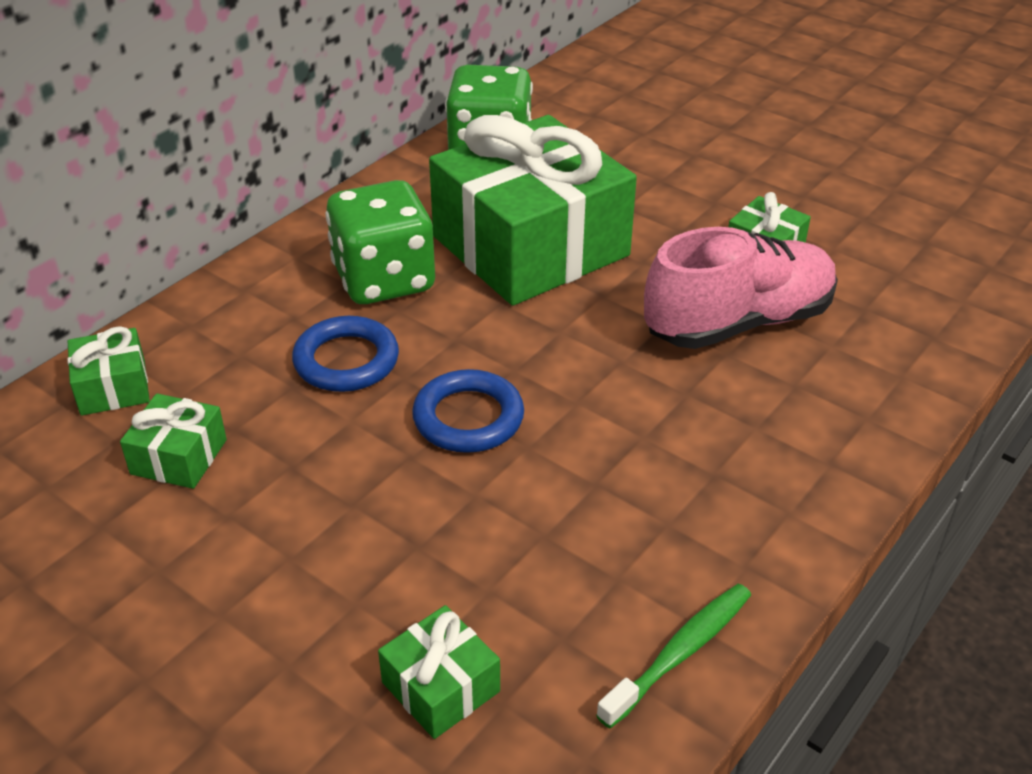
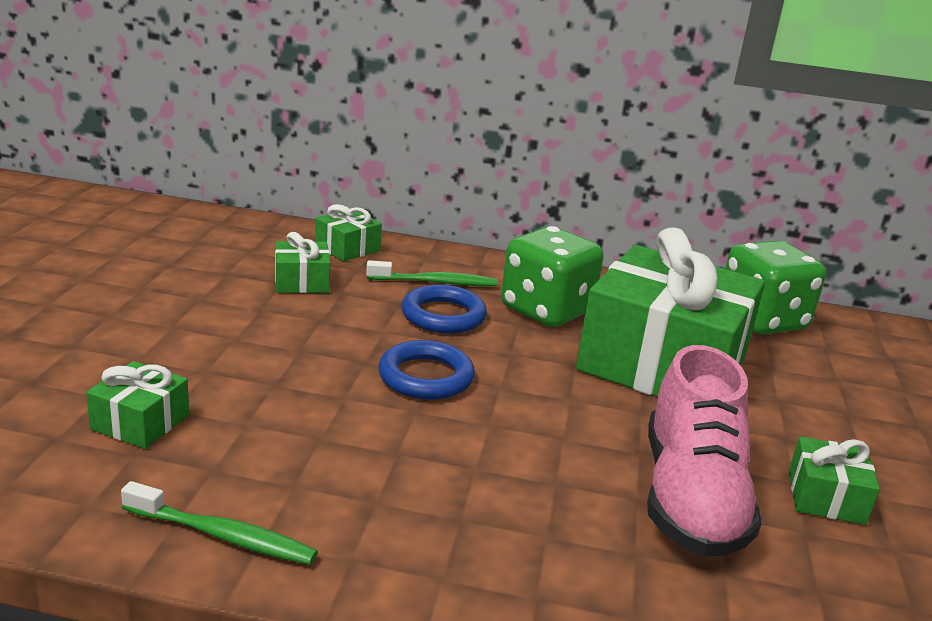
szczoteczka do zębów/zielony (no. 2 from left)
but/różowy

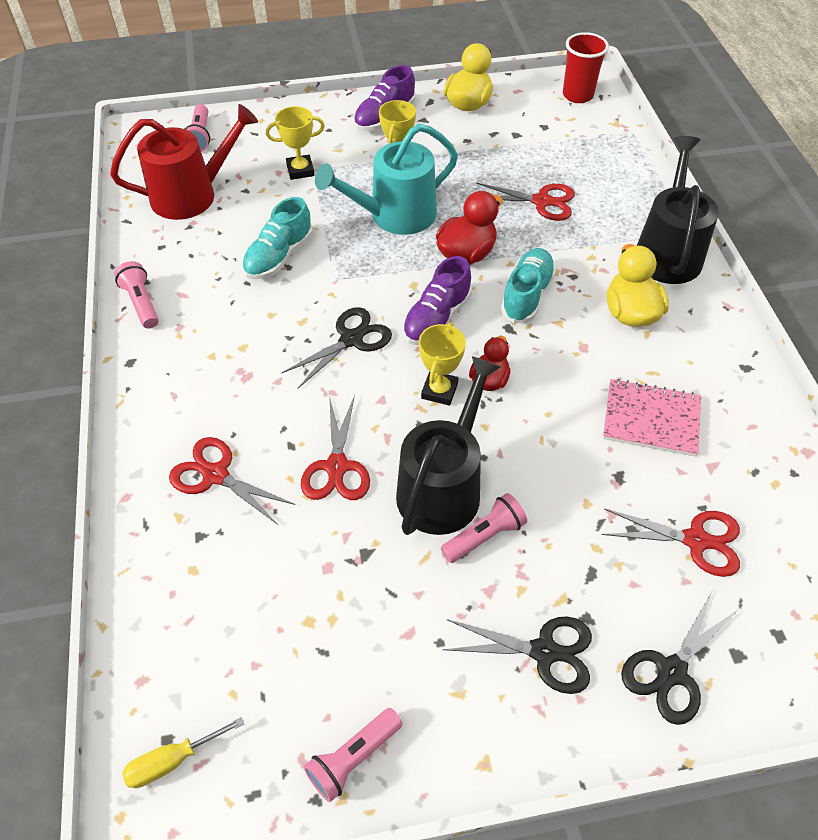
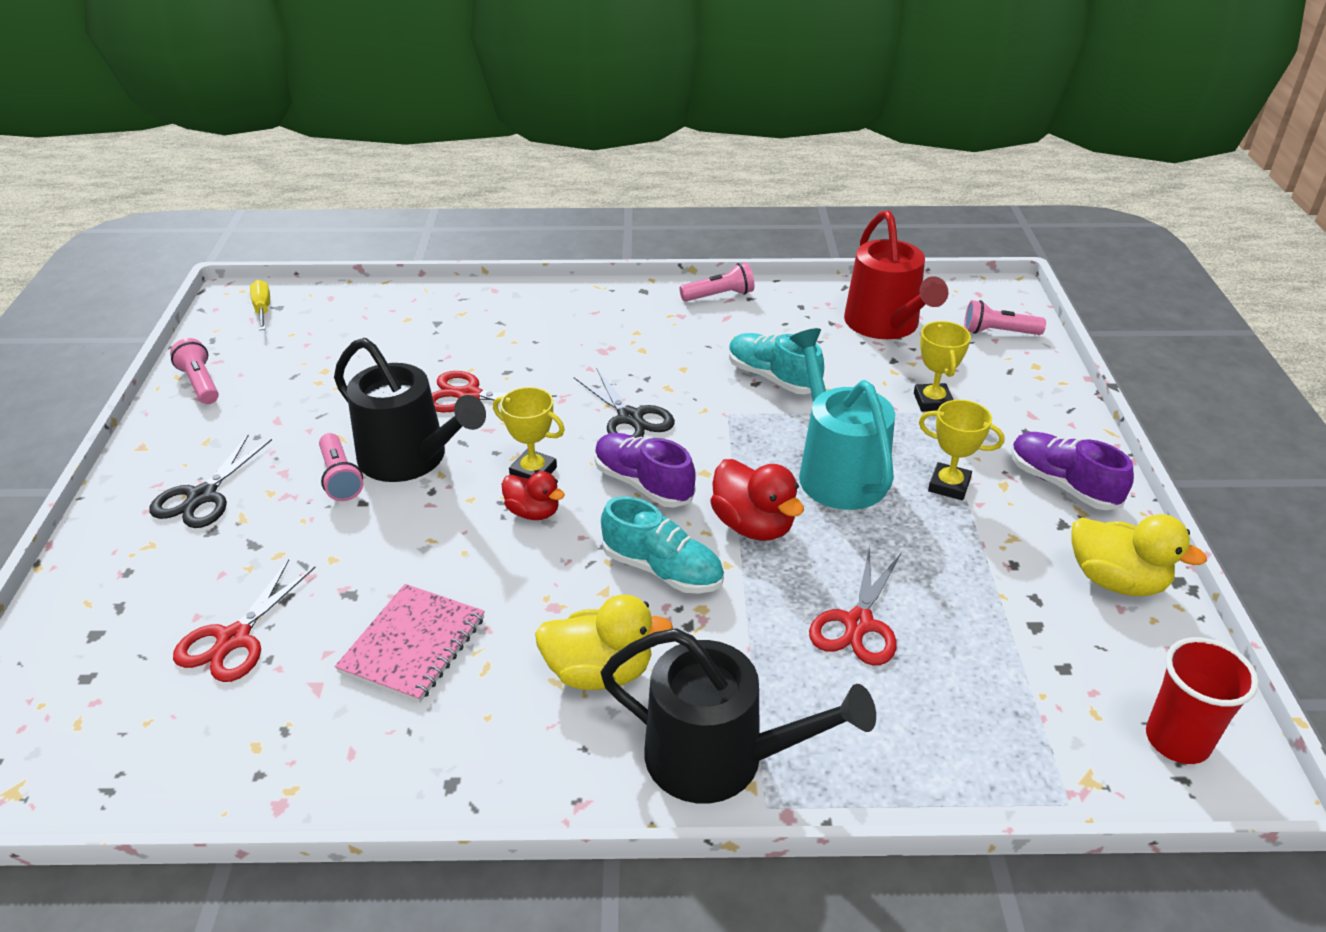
nożyczki/czerwony (no. 1 from left in the first image)
nożyczki/czarny (no. 3 from left in the first image)

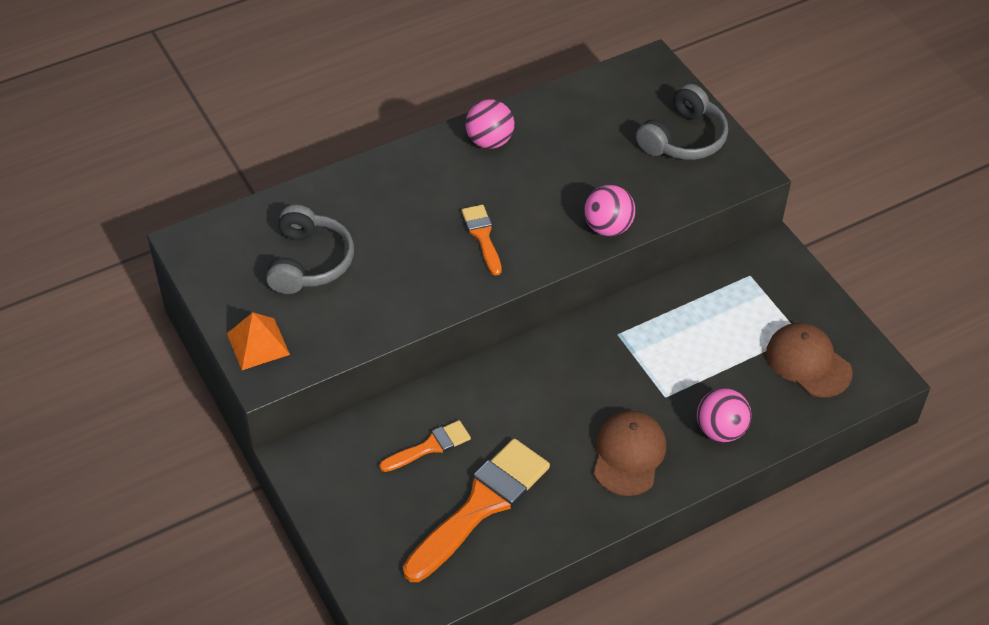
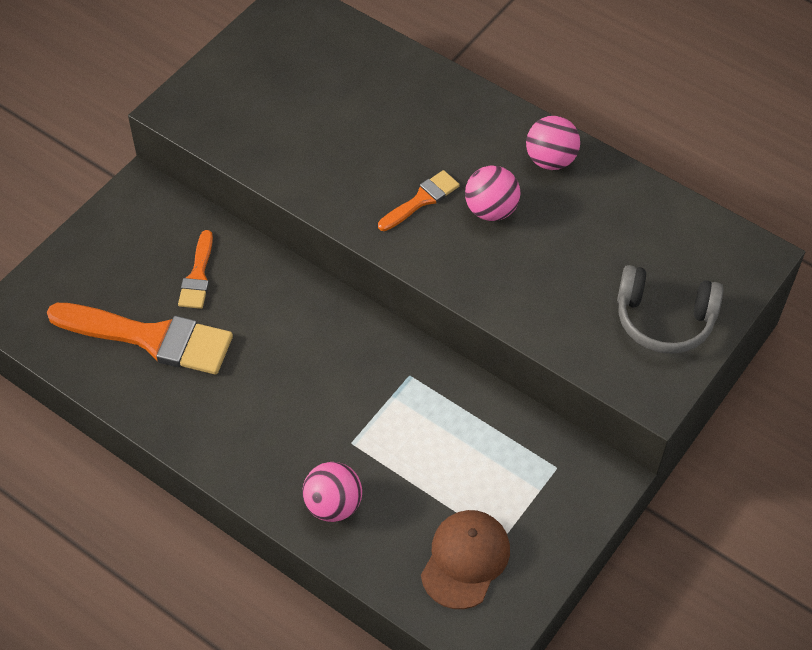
pędzel/pomarańczowy (no. 2 from left)
piłka/różowy (no. 2 from left)
piramida/pomarańczowy
słuchawki/szary (no. 1 from left in the first image)
czapka/brązowy (no. 1 from left in the first image)

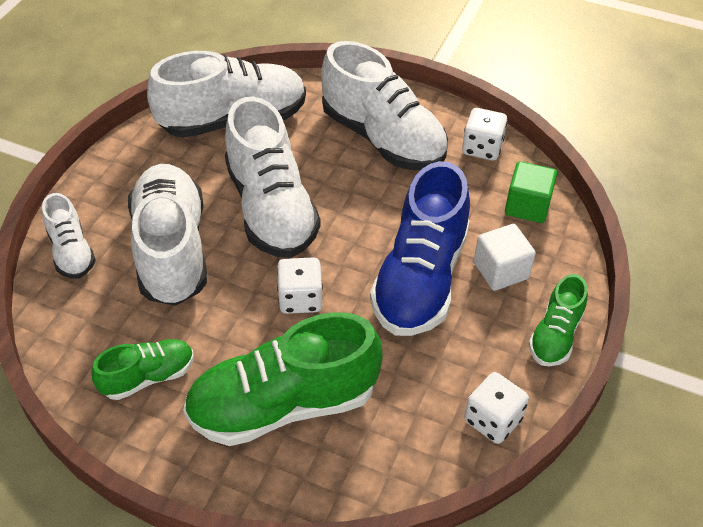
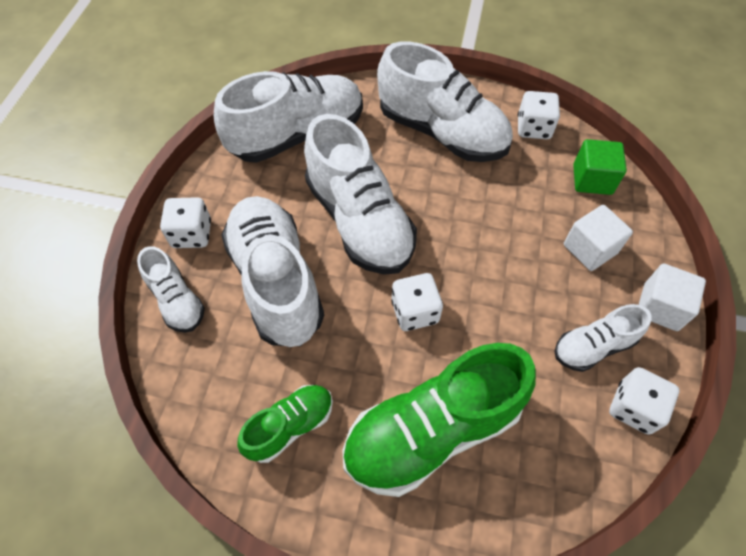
kostka do gry/biały (no. 1 from left)
but/biały (no. 6 from left)
sześcian/biały (no. 2 from left)
but/niebieski

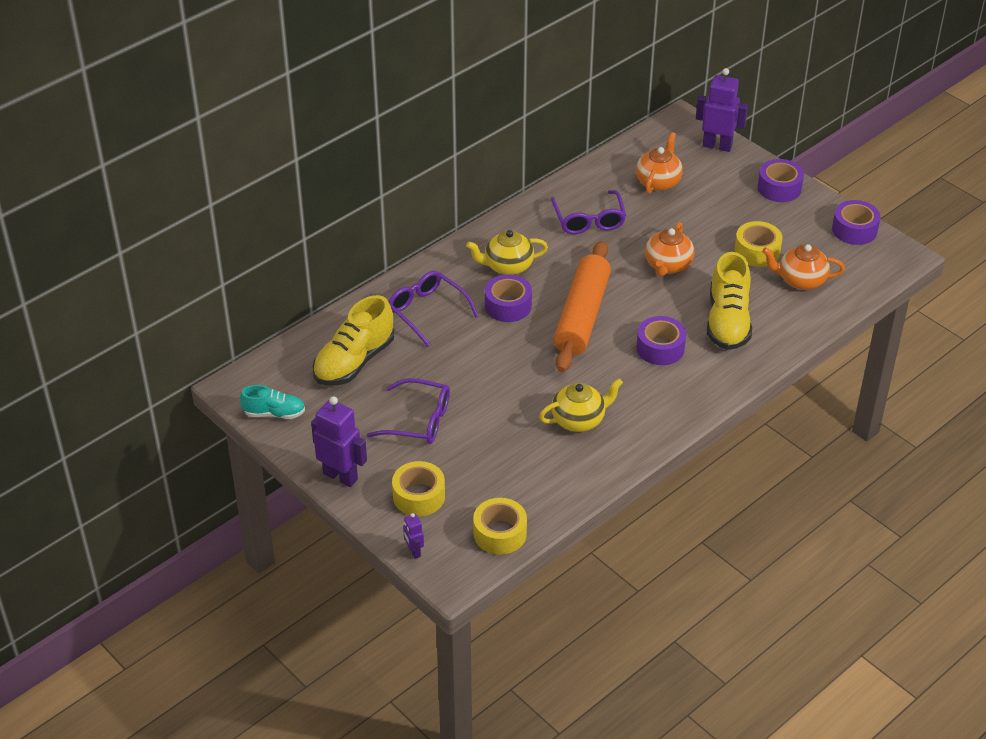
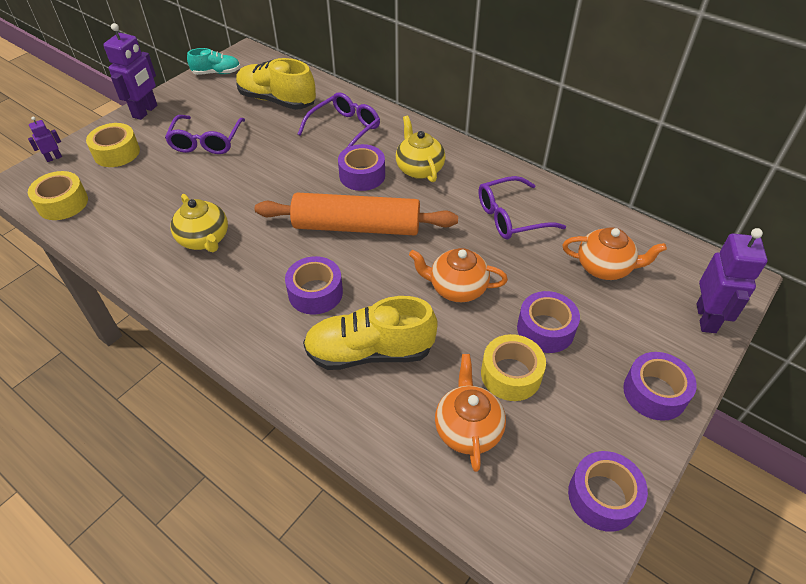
but/turkusowy
taśma klejąca/fioletowy (no. 3 from left)

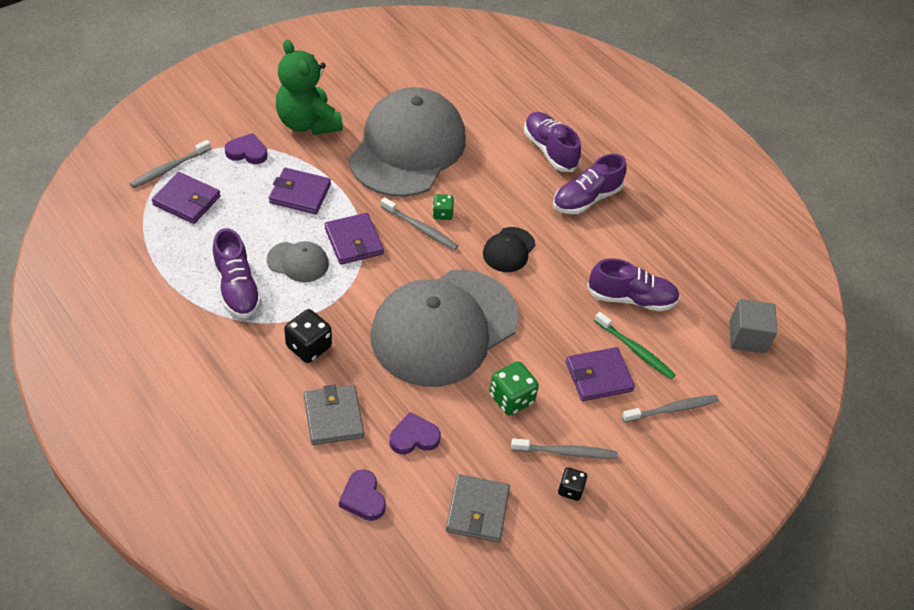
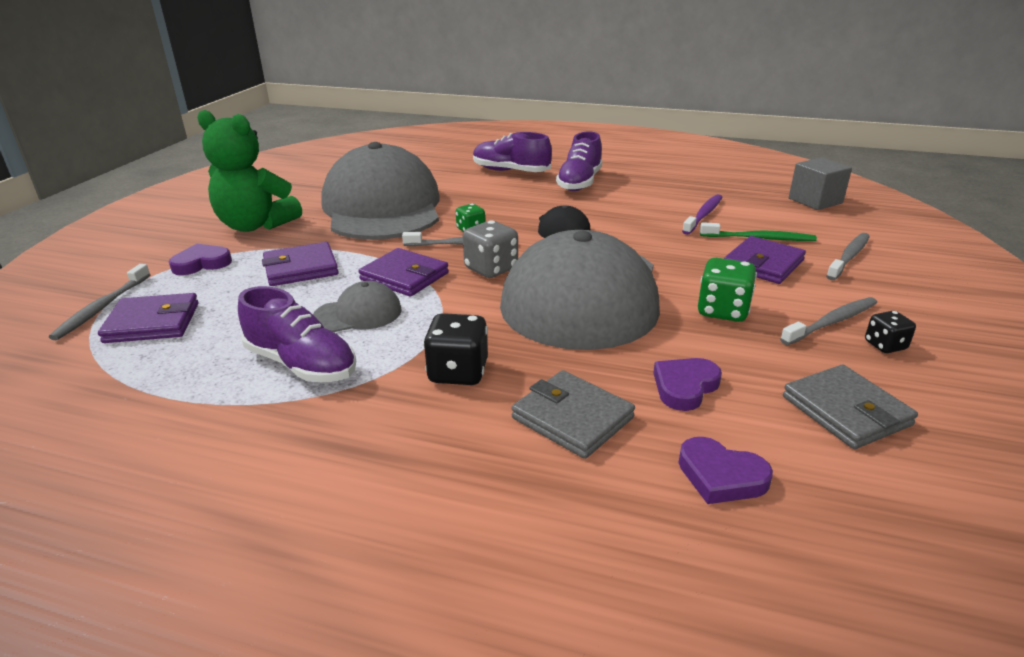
kostka do gry/szary
szczoteczka do zębów/fioletowy

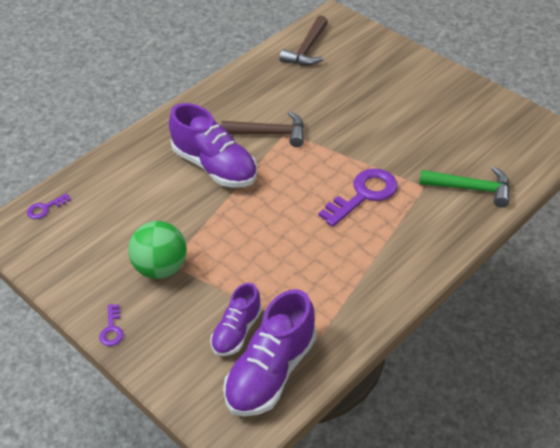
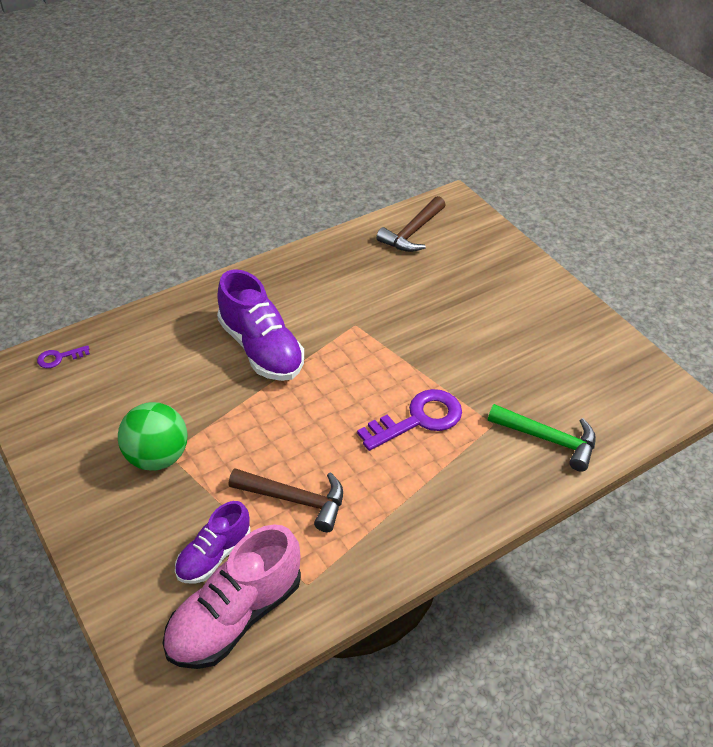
but/różowy
młotek/brązowy (no. 1 from left)
klucz/fioletowy (no. 2 from left in the first image)

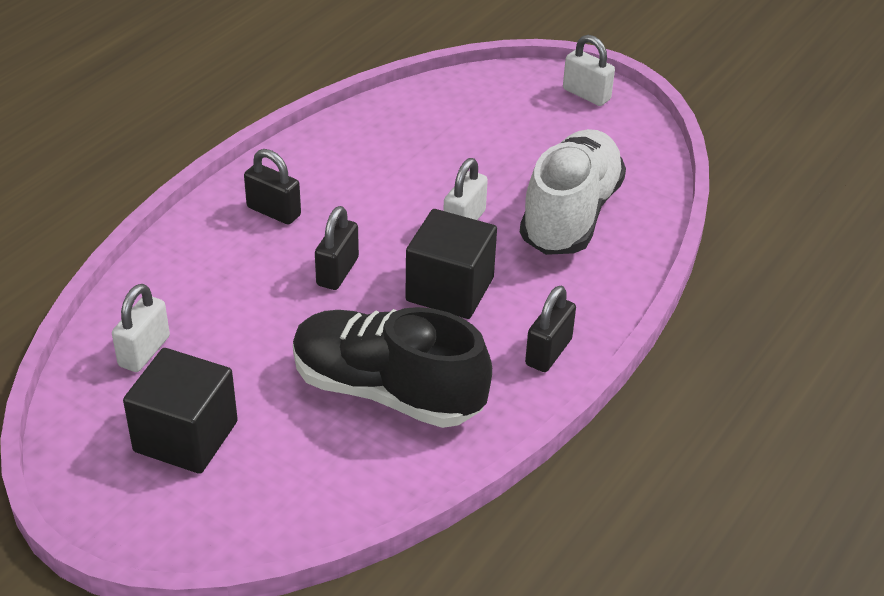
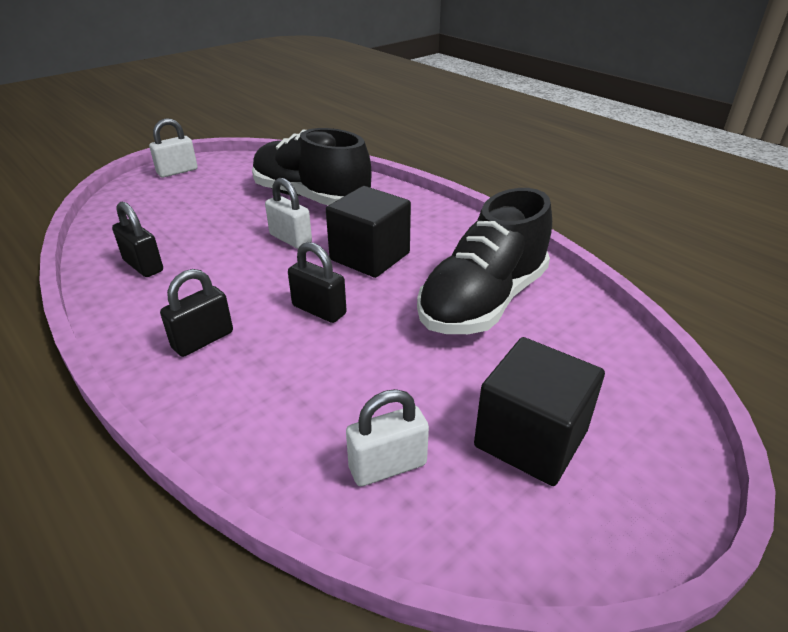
kłódka/czarny (no. 1 from left)
but/czarny (no. 1 from left)
kłódka/biały (no. 3 from left)

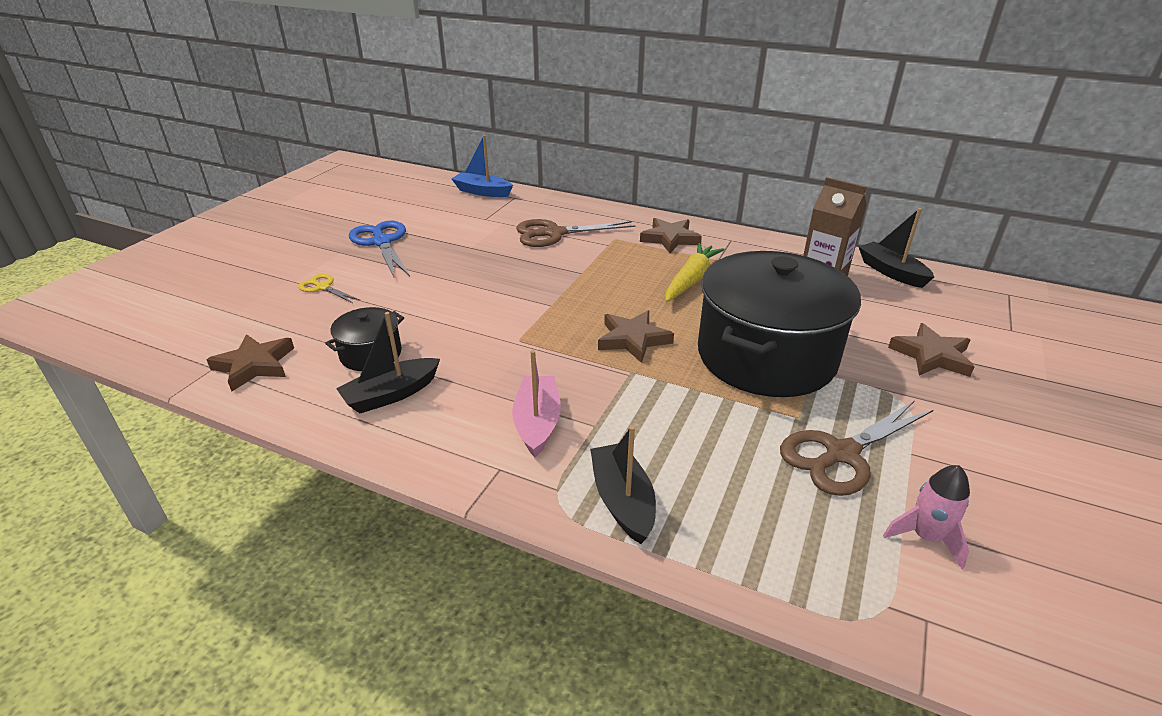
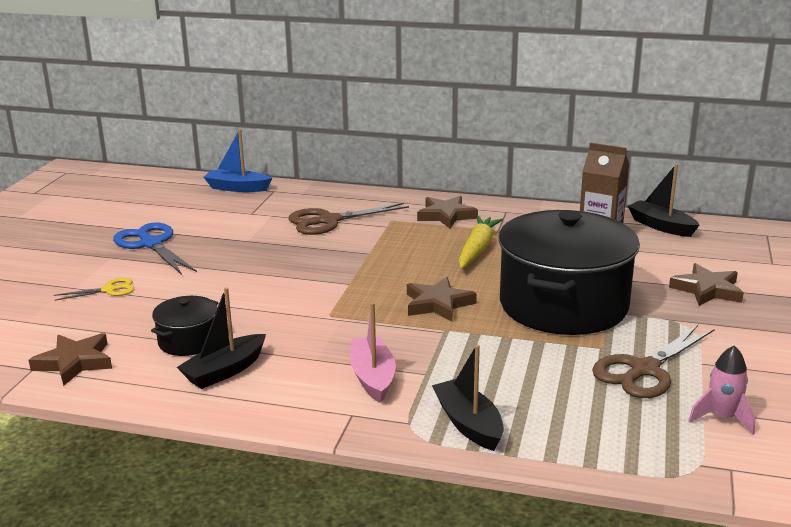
nożyczki/żółty

